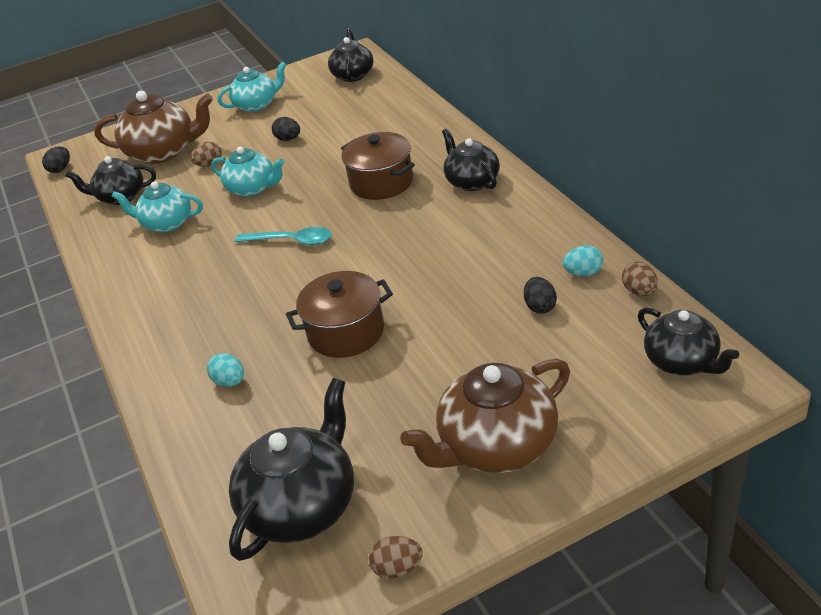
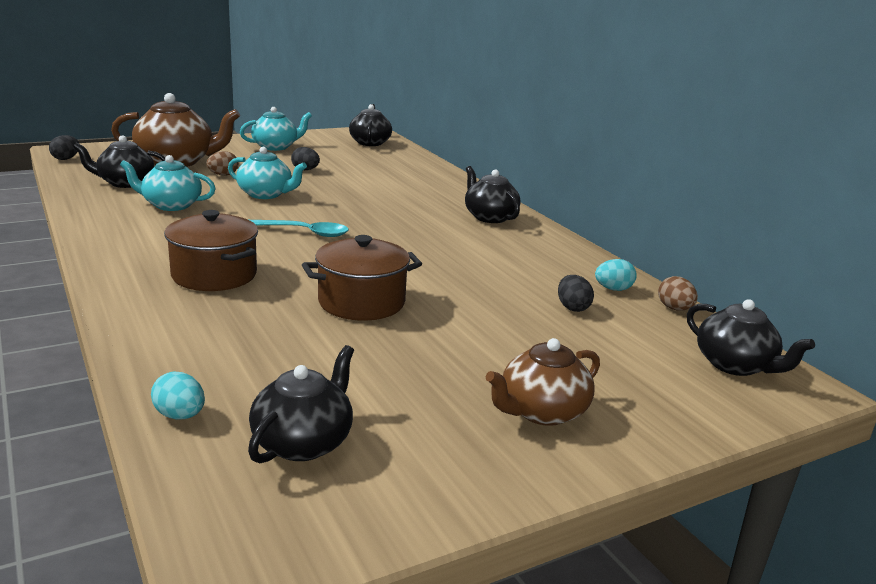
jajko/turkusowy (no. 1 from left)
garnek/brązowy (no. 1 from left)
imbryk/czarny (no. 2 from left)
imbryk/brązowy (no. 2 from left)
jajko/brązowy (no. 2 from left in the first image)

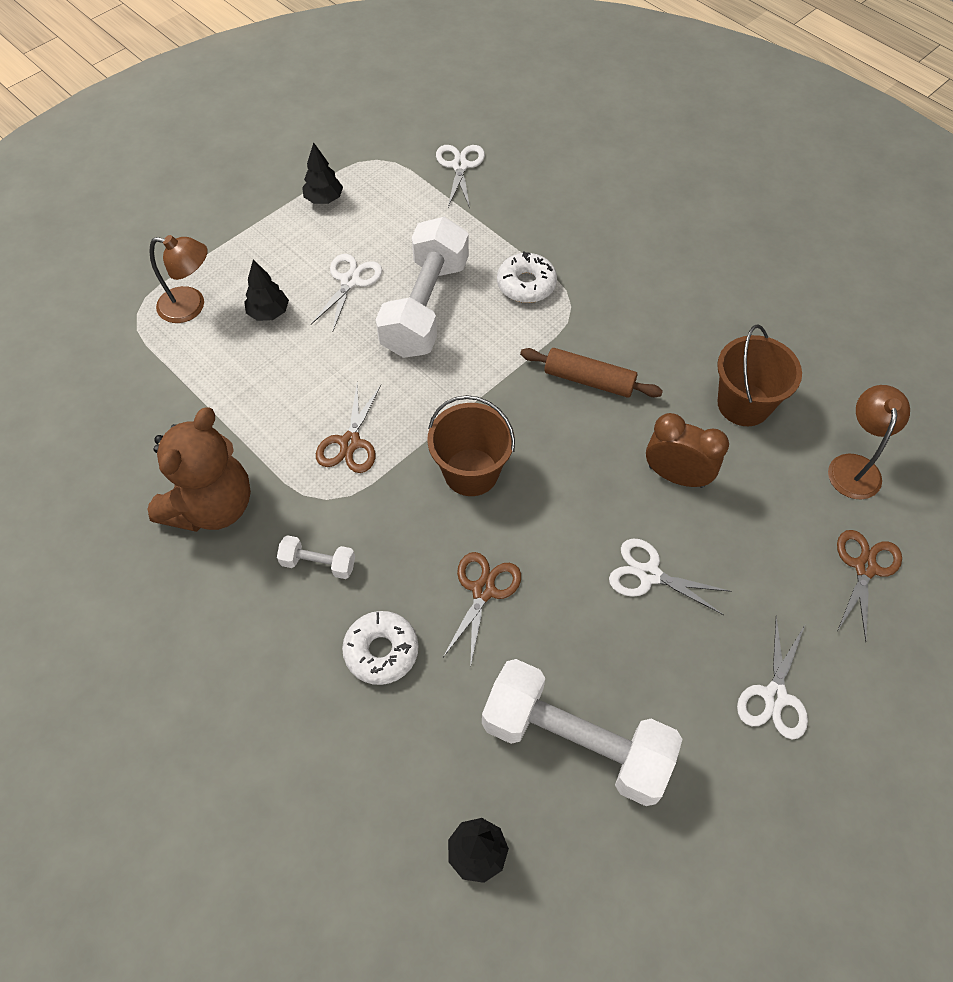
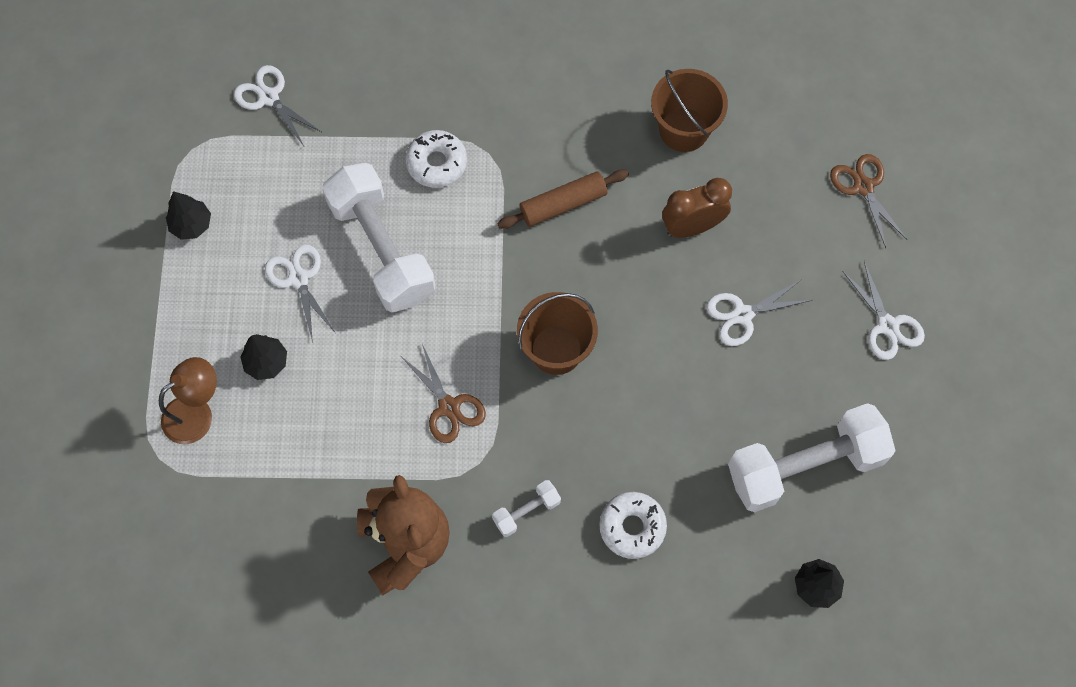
nożyczki/brązowy (no. 2 from left in the first image)
lampka/brązowy (no. 2 from left in the first image)

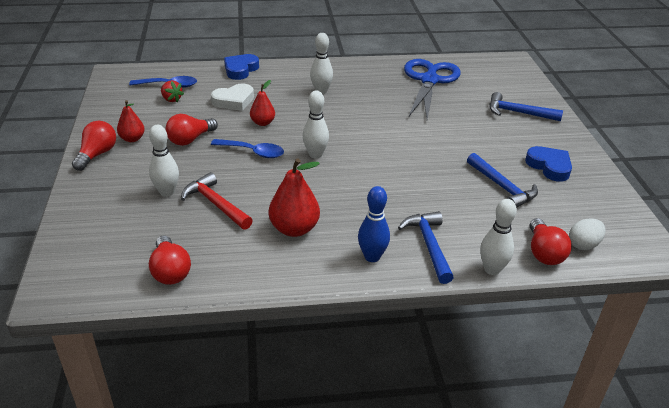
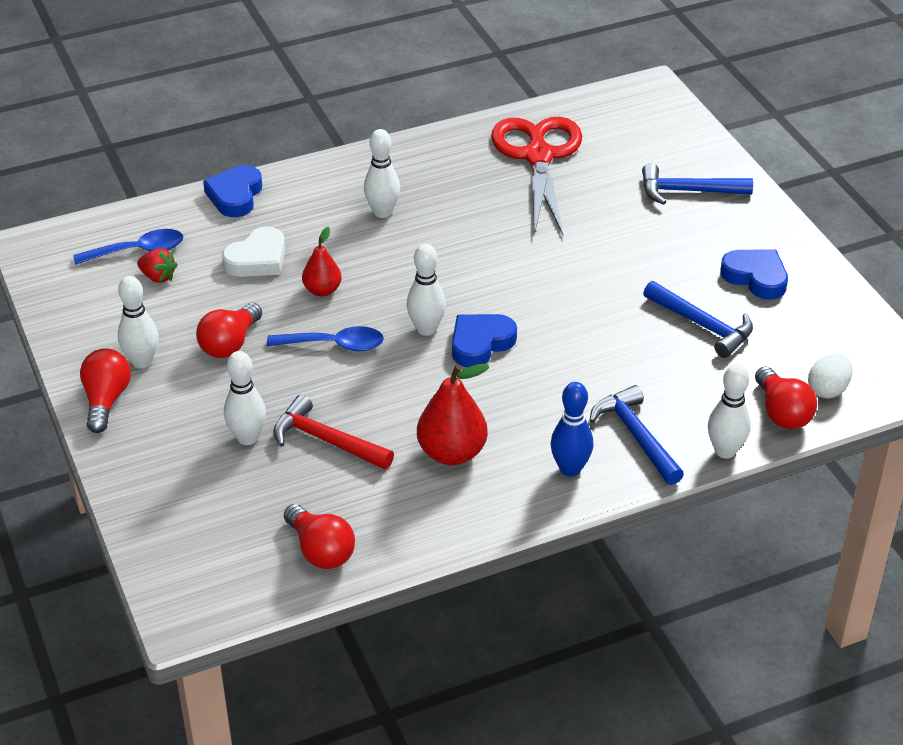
kręgiel/biały (no. 1 from left)
serce/niebieski (no. 2 from left)
nożyczki/czerwony

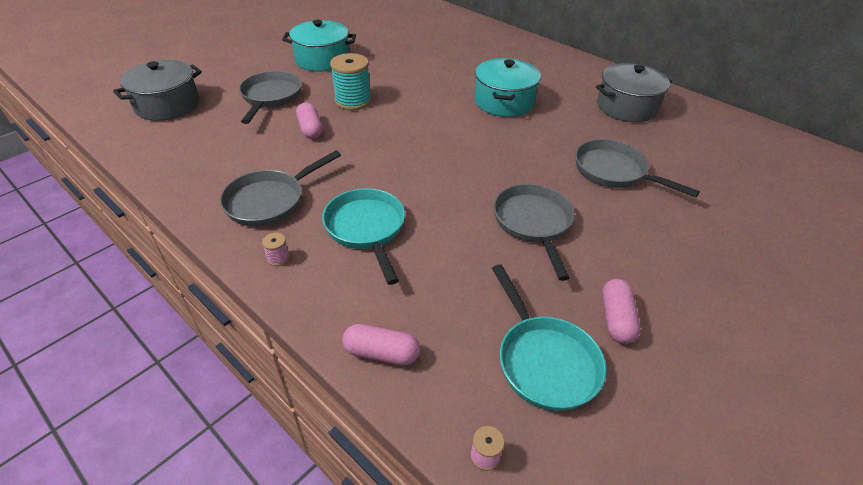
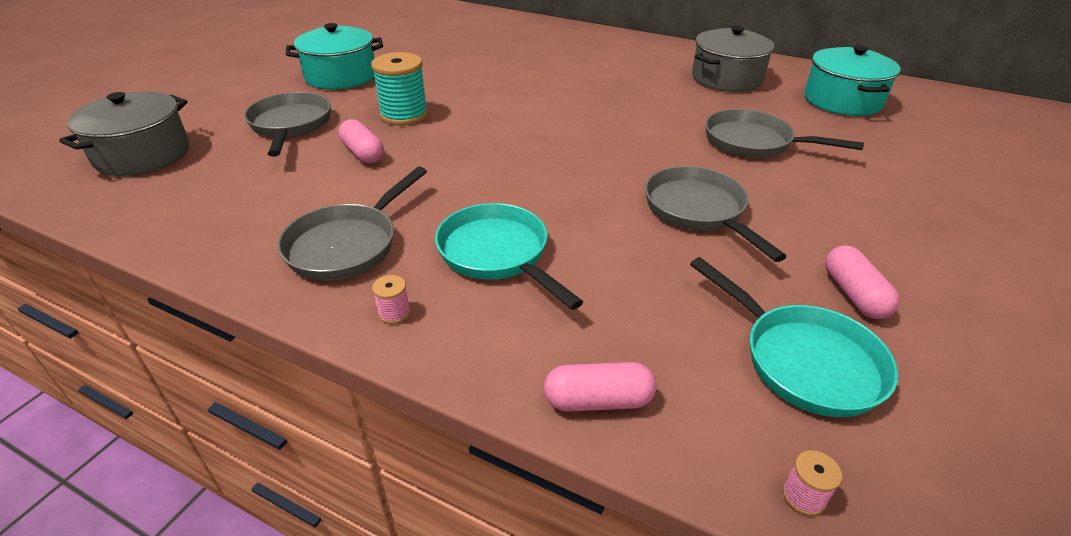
garnek/turkusowy (no. 2 from left)

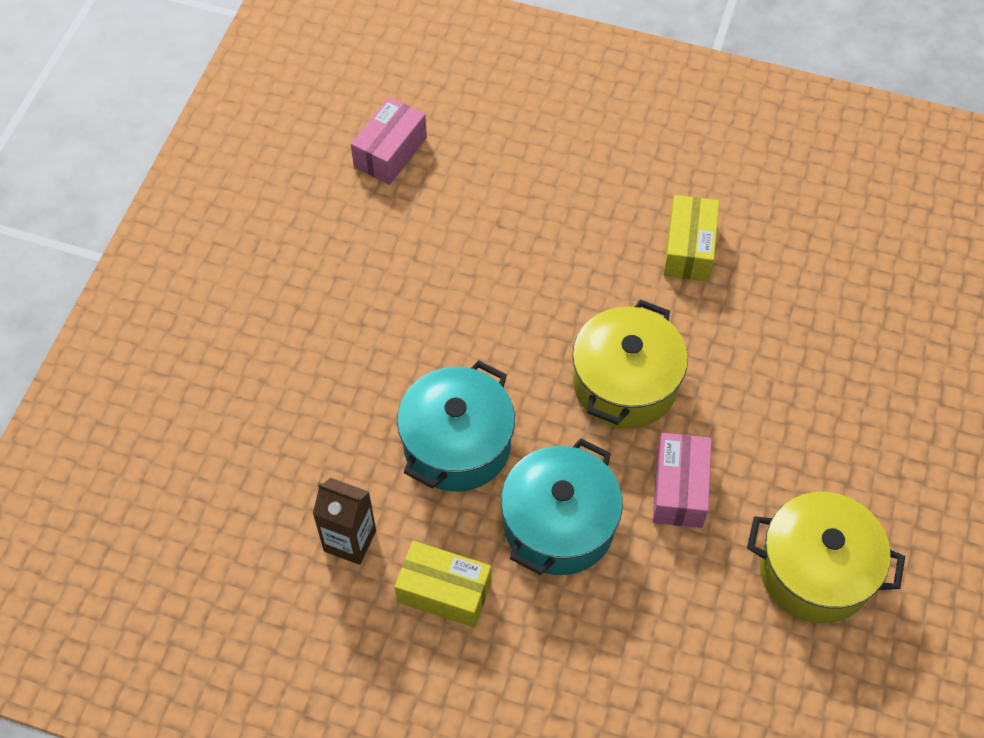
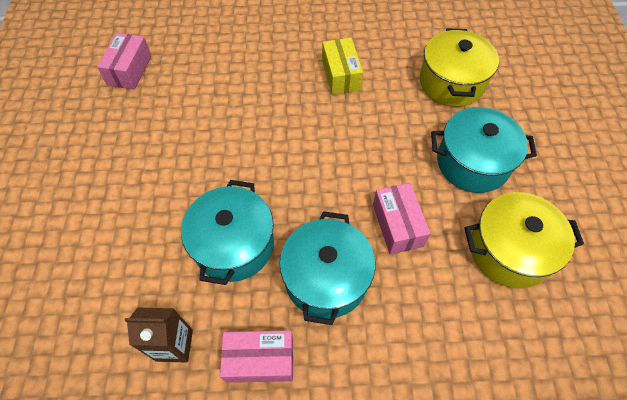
pudełko/różowy (no. 2 from left)
garnek/żółty (no. 1 from left)
garnek/turkusowy (no. 3 from left)

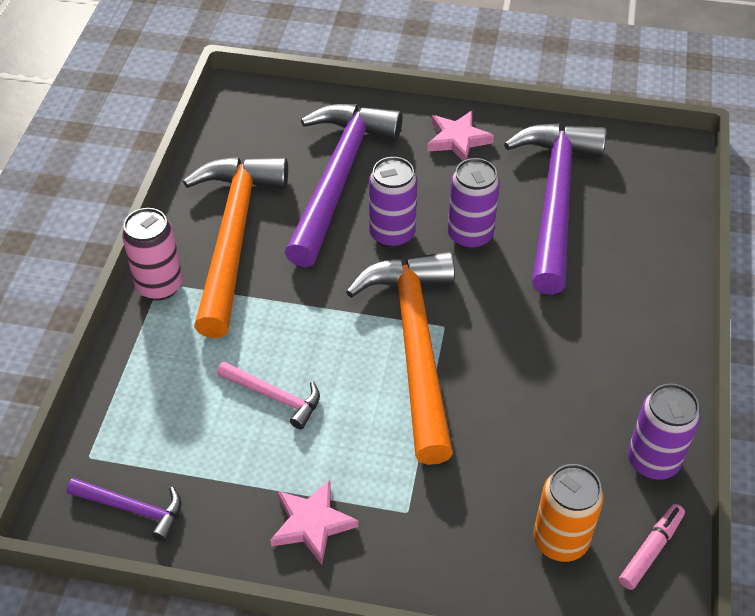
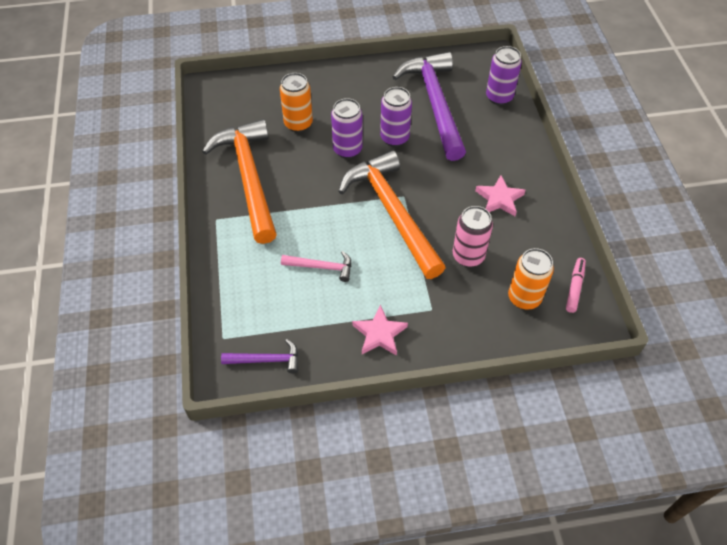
puszka/pomarańczowy (no. 1 from left)
puszka/różowy
gwiazda/różowy (no. 2 from left)
puszka/fioletowy (no. 3 from left)

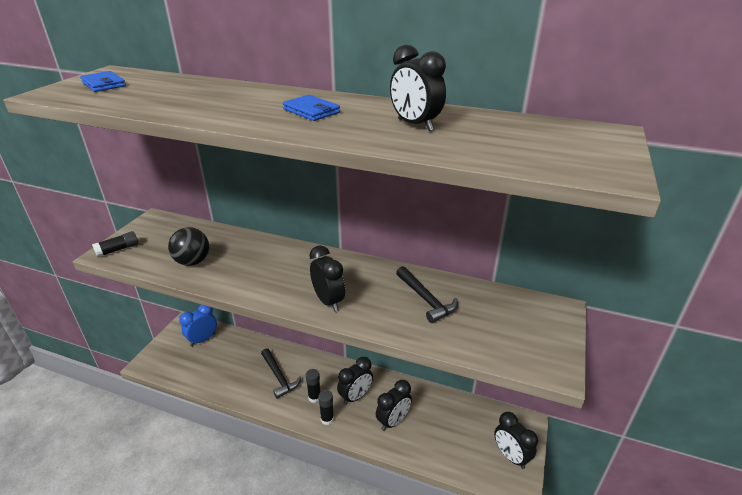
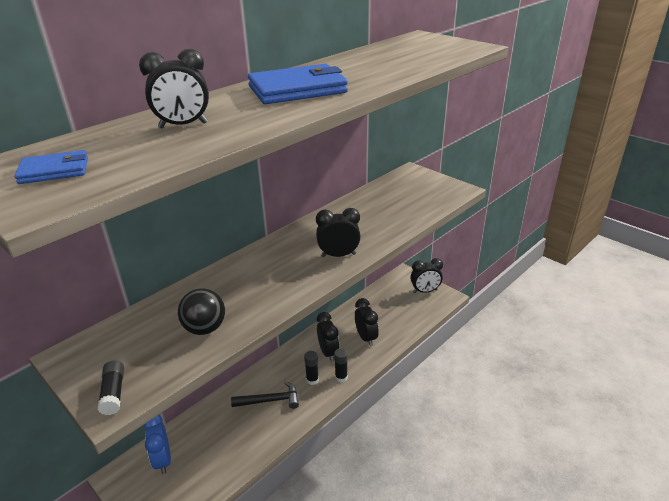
budzik/czarny (no. 1 from left)
portfel/niebieski (no. 2 from left)
młotek/czarny (no. 2 from left in the first image)

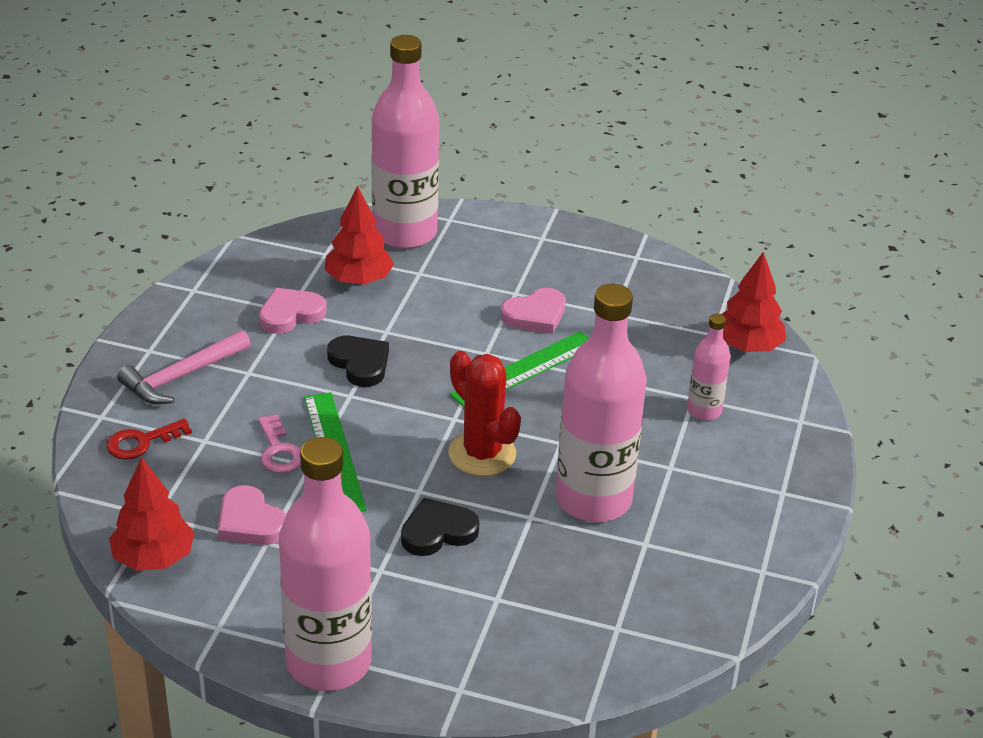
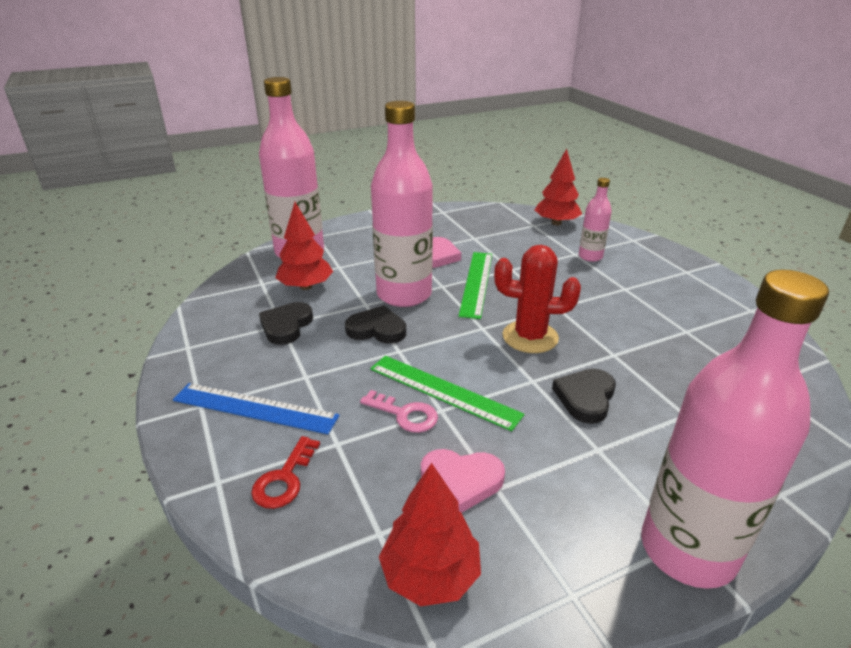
linijka/niebieski
serce/czarny (no. 1 from left)
butelka/różowy (no. 2 from left)

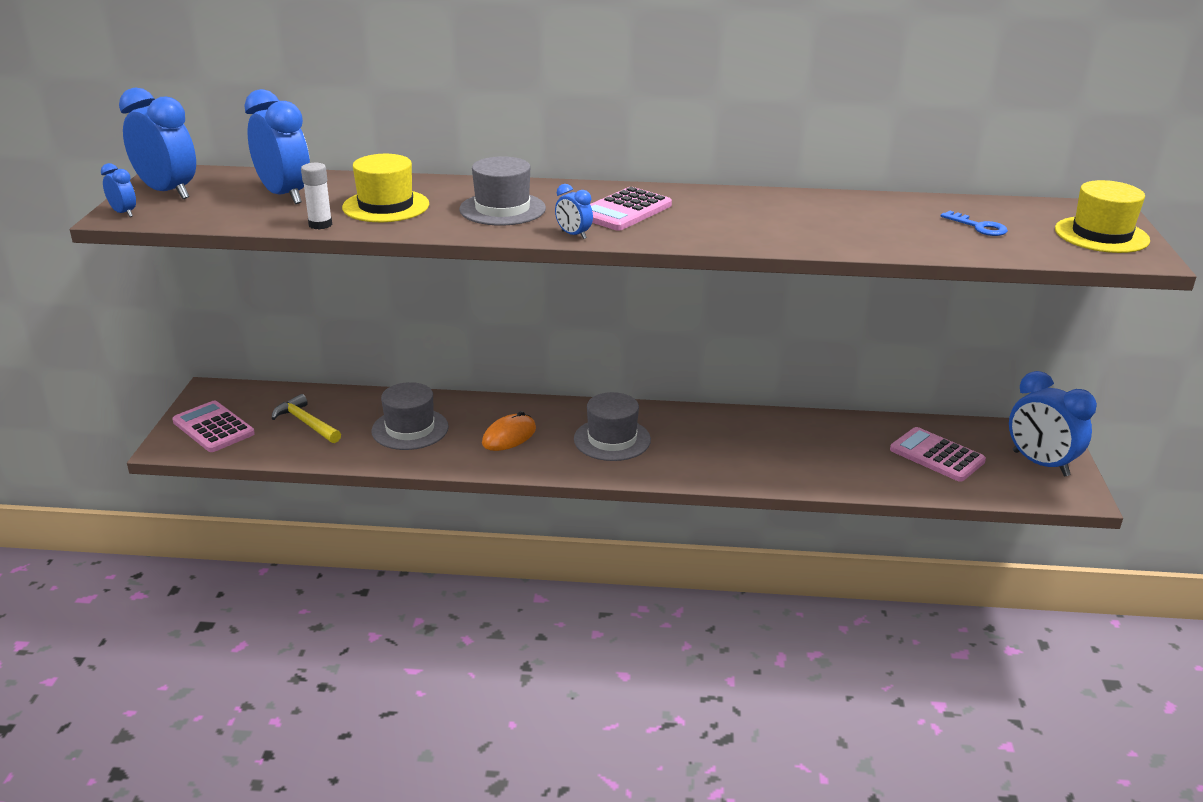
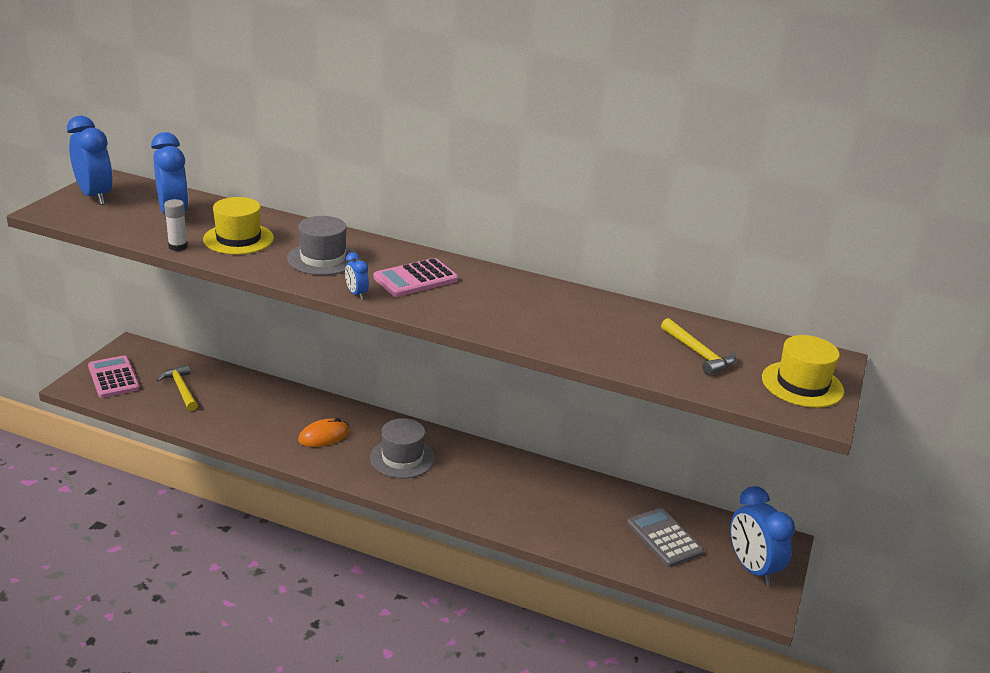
kalkulator/szary
młotek/żółty (no. 2 from left)
budzik/niebieski (no. 1 from left in the first image)
kapelusz/szary (no. 1 from left in the first image)

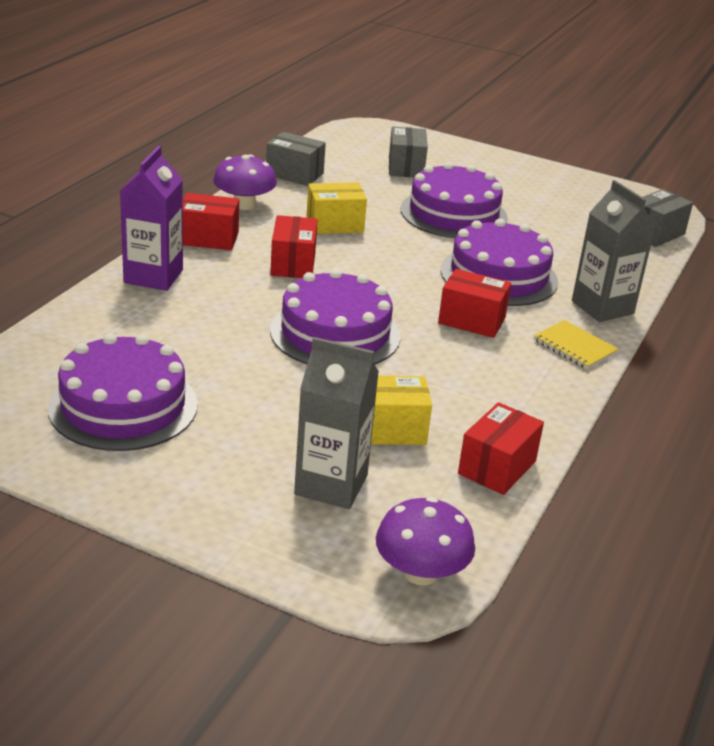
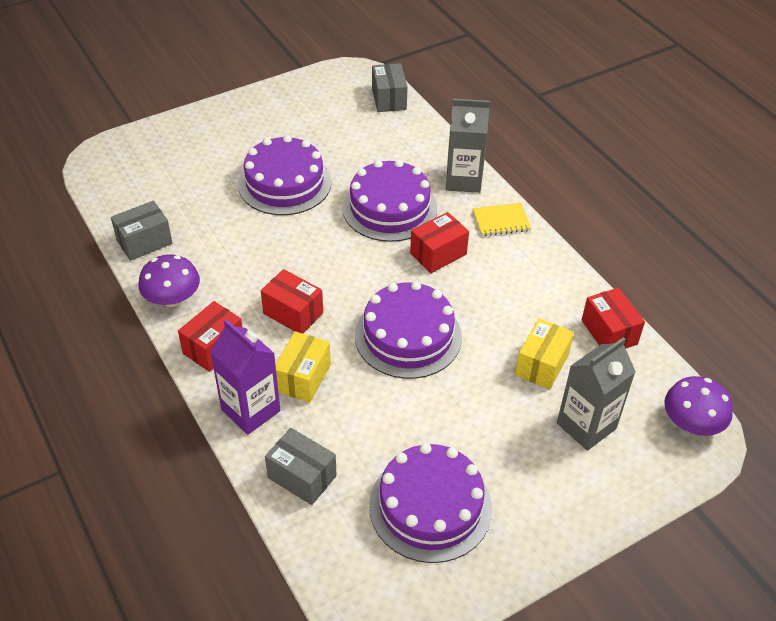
pudełko/szary (no. 2 from left)
pudełko/żółty (no. 1 from left)

